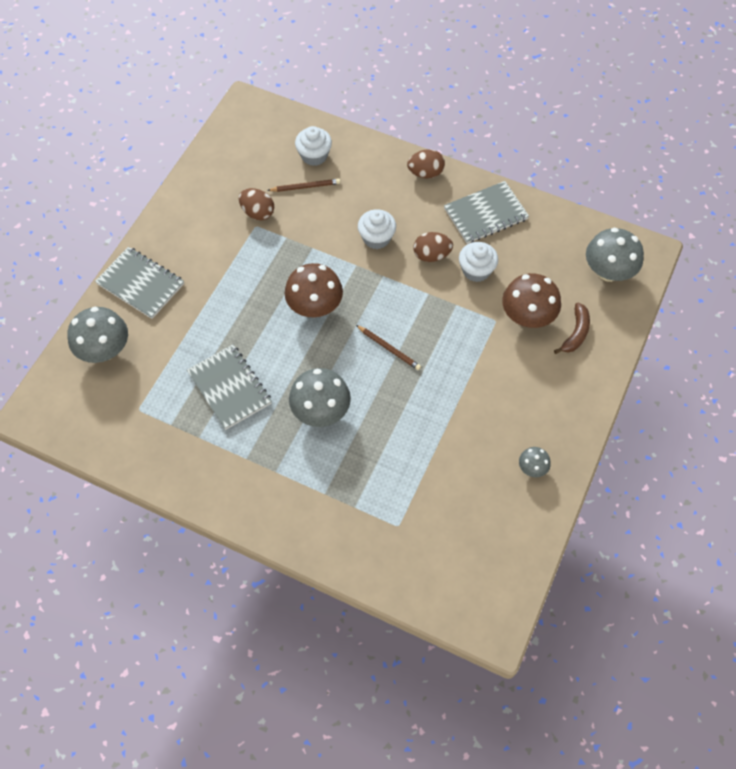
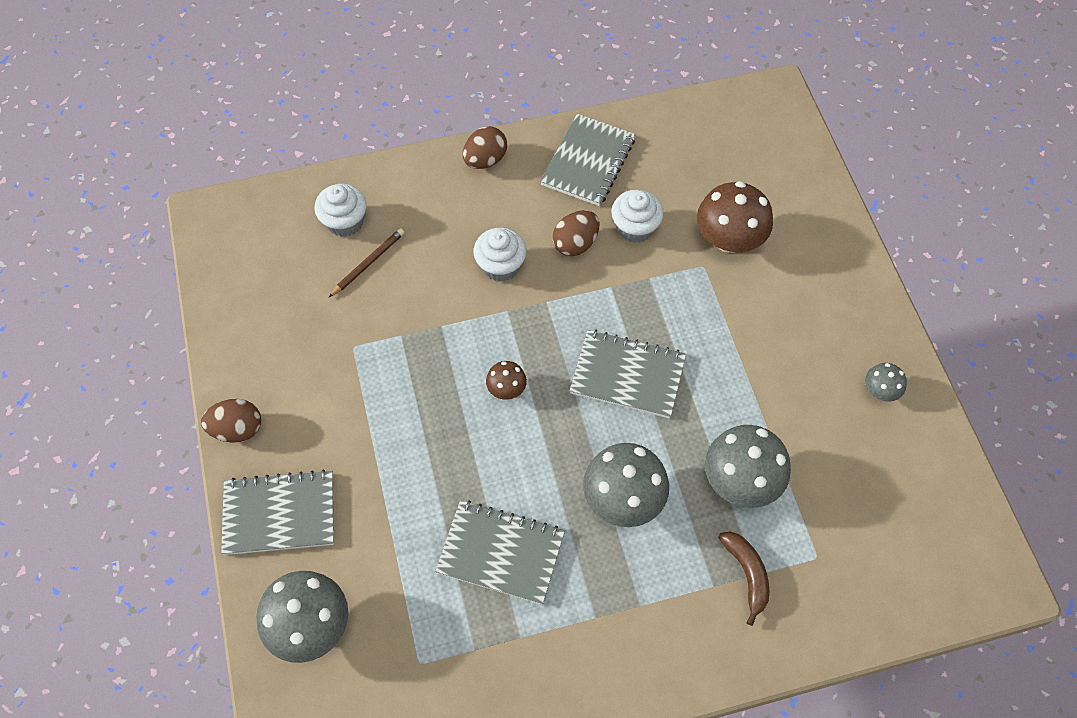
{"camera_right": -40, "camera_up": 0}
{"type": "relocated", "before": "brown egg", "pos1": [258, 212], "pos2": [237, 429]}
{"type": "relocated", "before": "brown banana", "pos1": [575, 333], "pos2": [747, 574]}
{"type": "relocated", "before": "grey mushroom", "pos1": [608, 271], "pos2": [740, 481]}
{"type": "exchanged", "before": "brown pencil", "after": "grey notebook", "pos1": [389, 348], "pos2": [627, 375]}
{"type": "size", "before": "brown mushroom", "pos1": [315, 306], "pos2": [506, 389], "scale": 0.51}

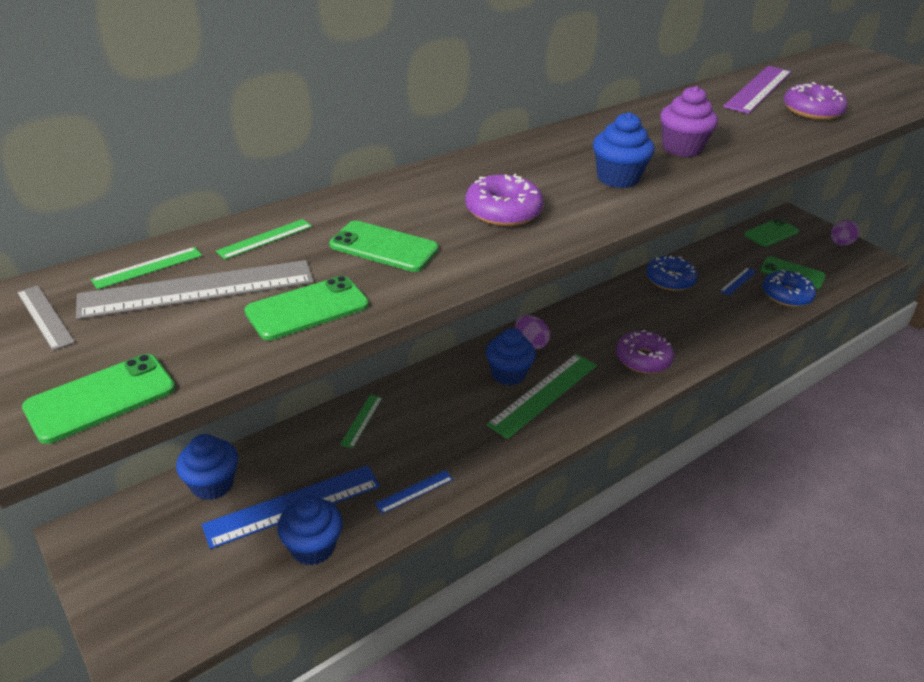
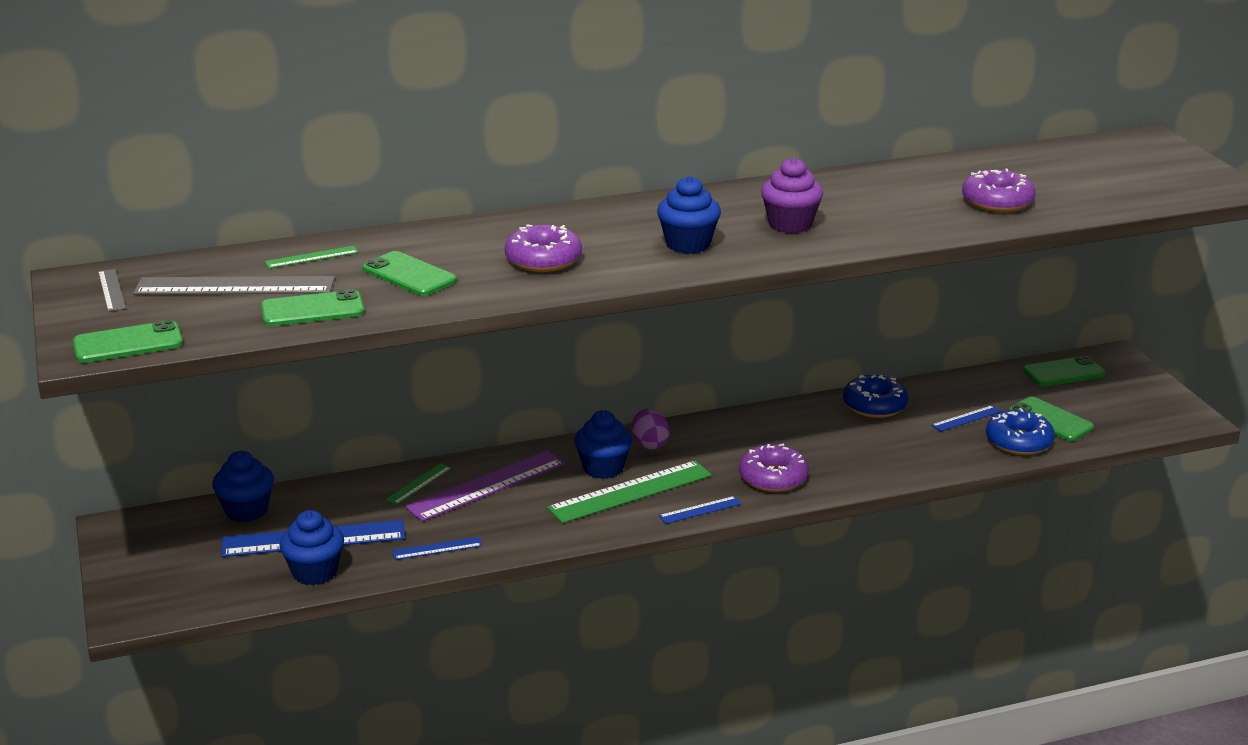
{"camera_right": 20, "camera_up": -10}
{"type": "missing", "before": "green ruler", "pos1": [148, 268]}
{"type": "missing", "before": "purple egg", "pos1": [840, 244]}
{"type": "appeared", "after": "blue ruler", "pos2": [700, 510]}
{"type": "relocated", "before": "purple ruler", "pos1": [758, 89], "pos2": [486, 485]}

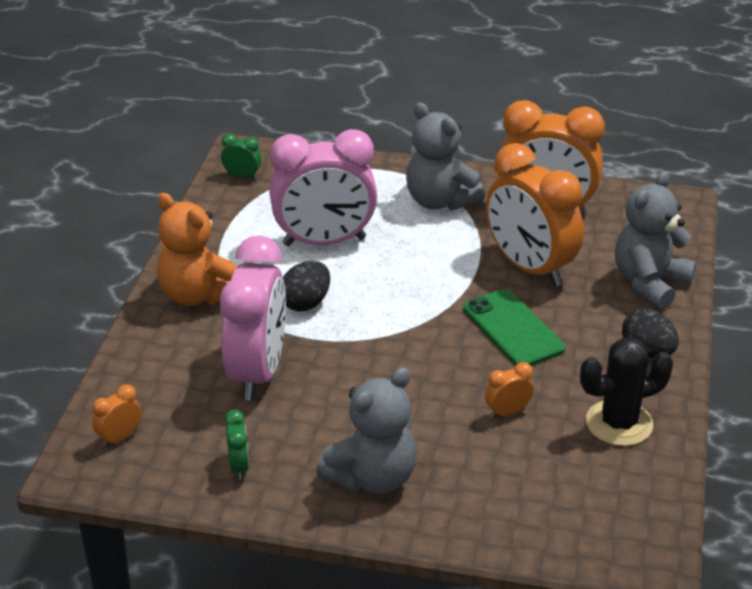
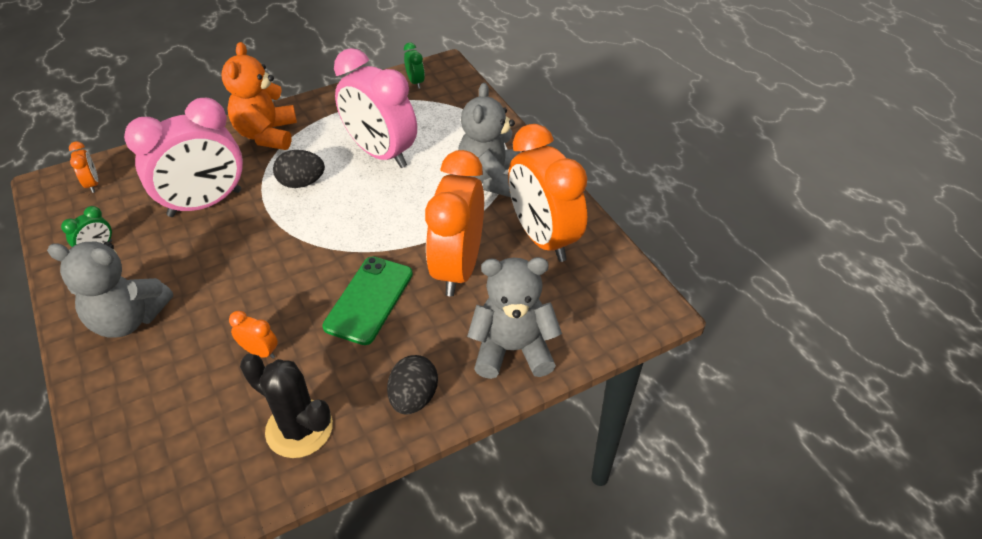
{"camera_right": 50, "camera_up": 10}
{"type": "spun", "before": "orange clock", "pos1": [119, 438], "pos2": [93, 184], "turn": 60}

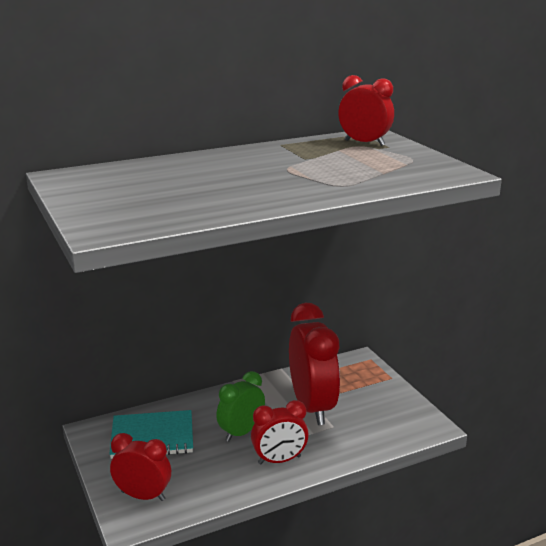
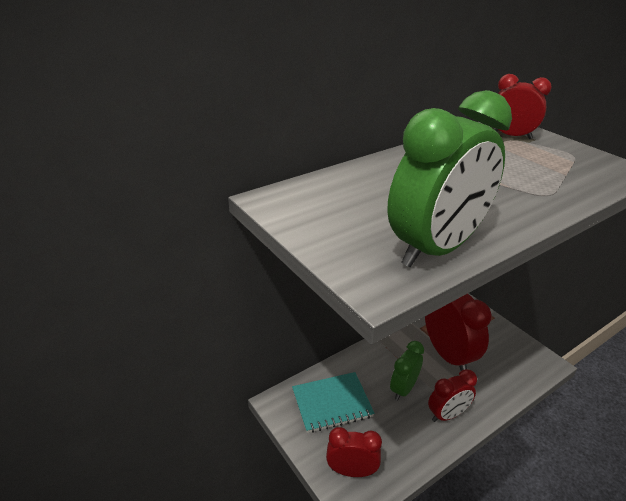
{"camera_right": -10, "camera_up": 10}
{"type": "appeared", "after": "green clock", "pos2": [436, 249]}

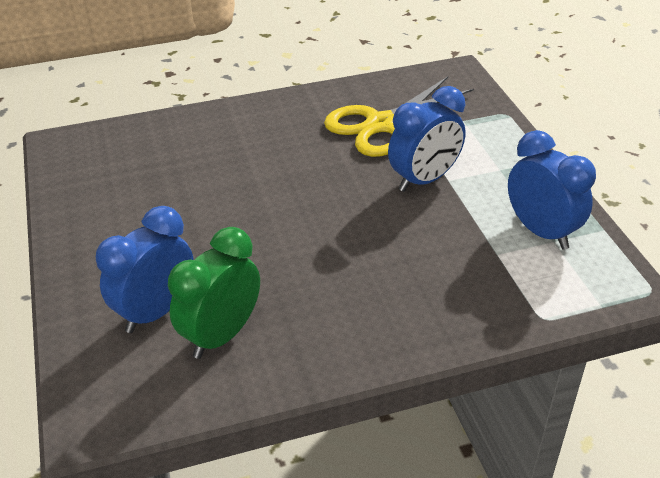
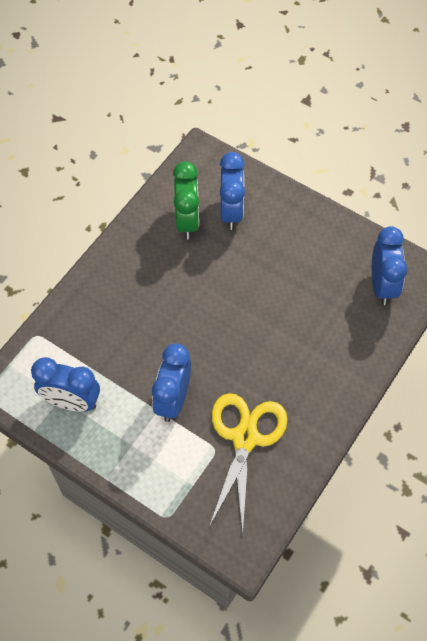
{"camera_right": 140, "camera_up": 20}
{"type": "appeared", "after": "blue clock", "pos2": [382, 285]}

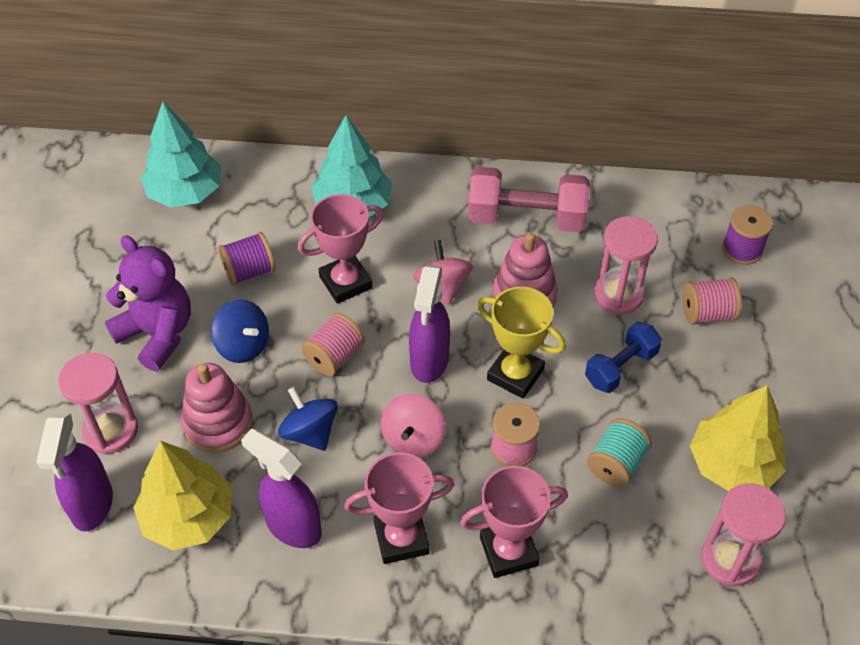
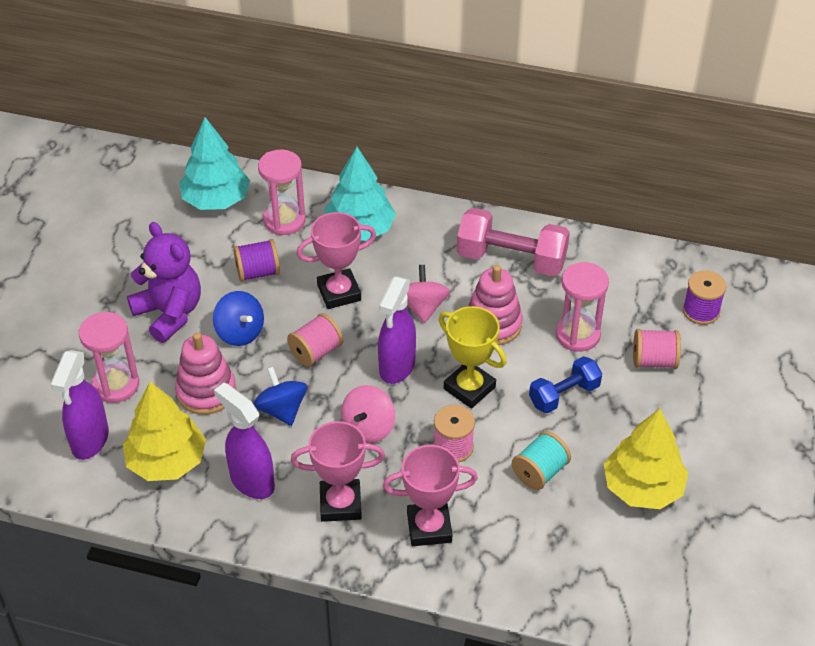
{"camera_right": 10, "camera_up": -5}
{"type": "relocated", "before": "pink hourglass", "pos1": [730, 559], "pos2": [284, 220]}

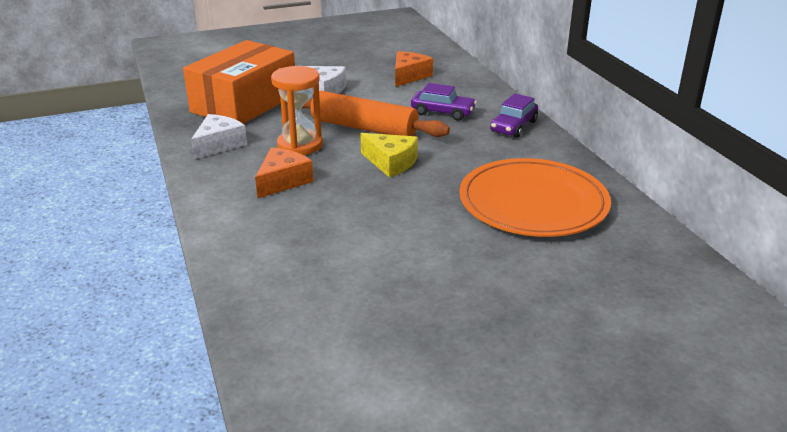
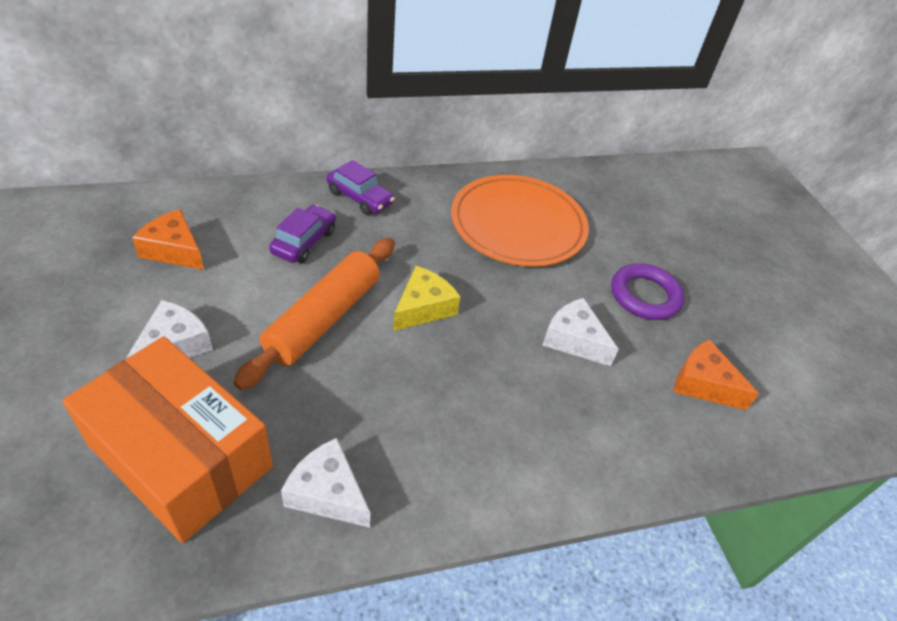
{"camera_right": -90, "camera_up": 15}
{"type": "missing", "before": "orange hourglass", "pos1": [300, 145]}
{"type": "appeared", "after": "white cheese", "pos2": [574, 340]}
{"type": "appeared", "after": "purple ring", "pos2": [645, 296]}
{"type": "relocated", "before": "orange cheese", "pos1": [282, 181], "pos2": [703, 384]}

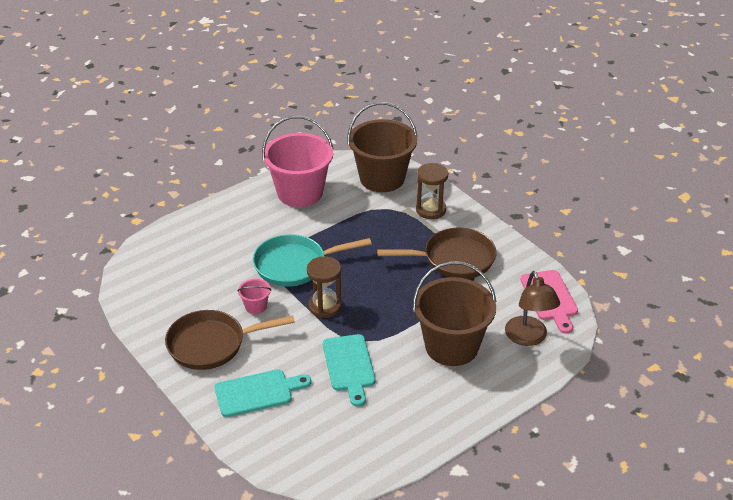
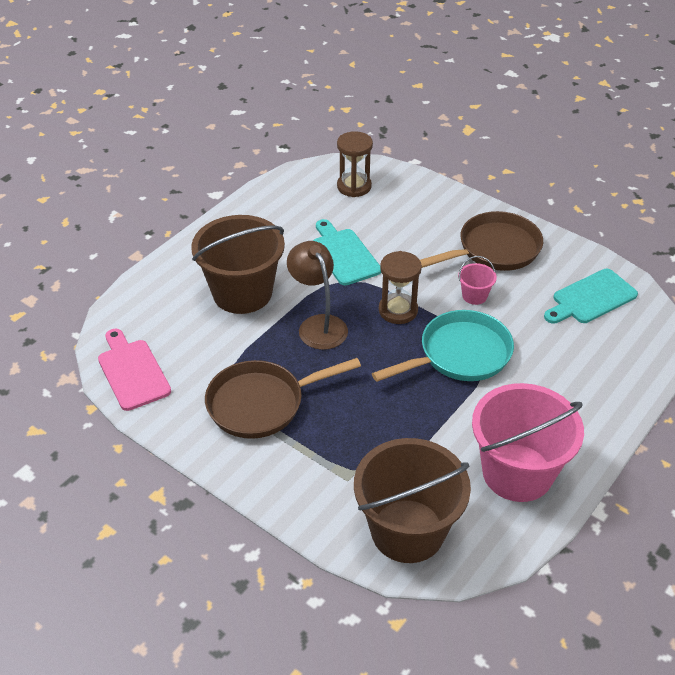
{"camera_right": 165, "camera_up": 5}
{"type": "relocated", "before": "turquoise cutting board", "pos1": [258, 392], "pos2": [591, 298]}
{"type": "relocated", "before": "brown hourglass", "pos1": [430, 210], "pos2": [354, 186]}
{"type": "relocated", "before": "brown lamp", "pos1": [528, 338], "pos2": [318, 325]}

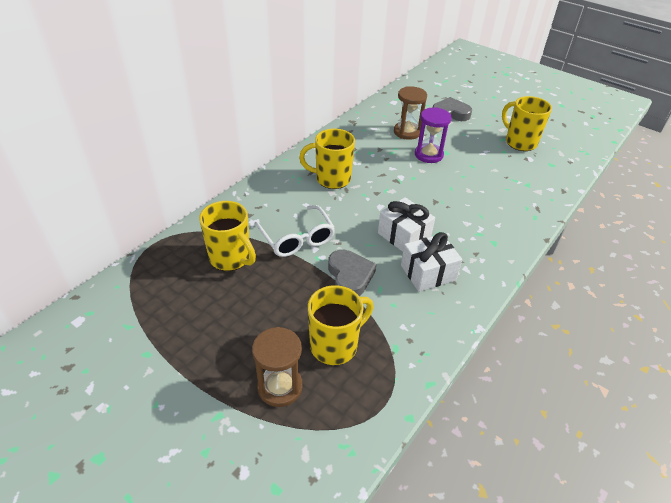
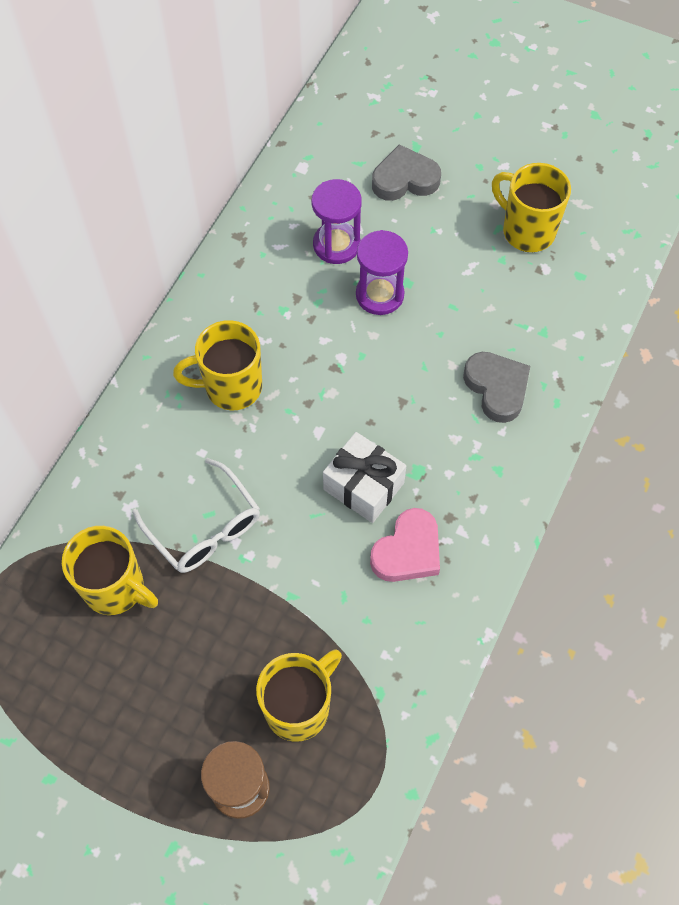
{"camera_right": -10, "camera_up": 20}
{"type": "relocated", "before": "grey heart", "pos1": [350, 276], "pos2": [497, 388]}
{"type": "exchanged", "before": "white gift", "after": "pink heart", "pos1": [428, 272], "pos2": [408, 551]}
{"type": "colour", "before": "brown hourglass", "after": "purple hourglass", "pos1": [407, 132], "pos2": [336, 245]}

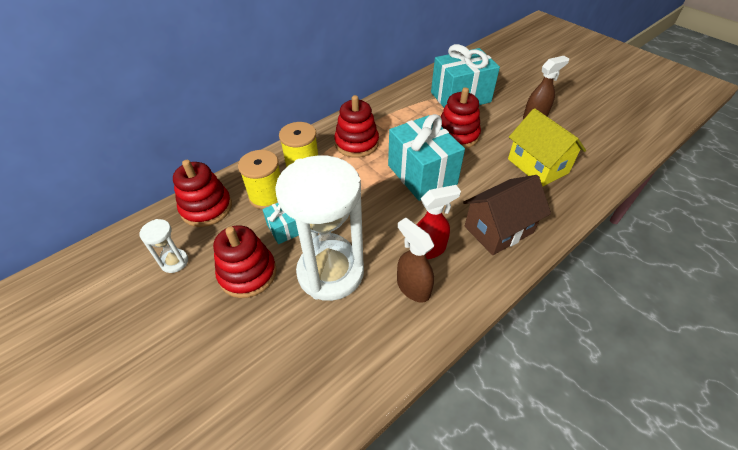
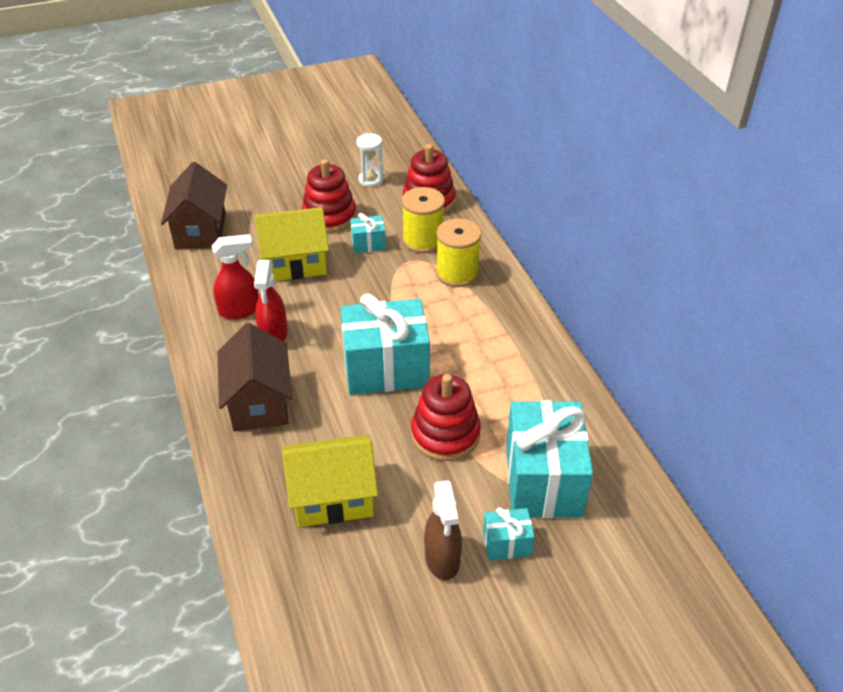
{"camera_right": 110, "camera_up": -5}
{"type": "missing", "before": "red stacking toy", "pos1": [356, 143]}
{"type": "appeared", "after": "brown house", "pos2": [200, 231]}
{"type": "appeared", "after": "turquoise gift", "pos2": [507, 543]}
{"type": "exchanged", "before": "white hourglass", "after": "yellow house", "pos1": [330, 272], "pos2": [295, 263]}
{"type": "colour", "before": "brown spray bottle", "after": "red spray bottle", "pos1": [413, 287], "pos2": [240, 310]}

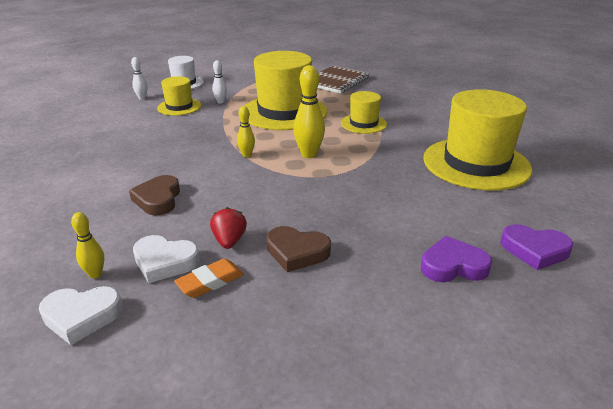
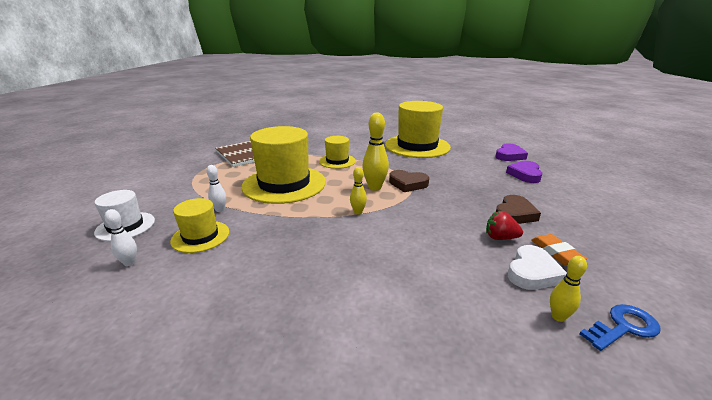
{"camera_right": -70, "camera_up": -5}
{"type": "relocated", "before": "brown heart", "pos1": [158, 199], "pos2": [408, 184]}
{"type": "exchanged", "before": "white heart", "after": "blue key", "pos1": [81, 316], "pos2": [623, 327]}

